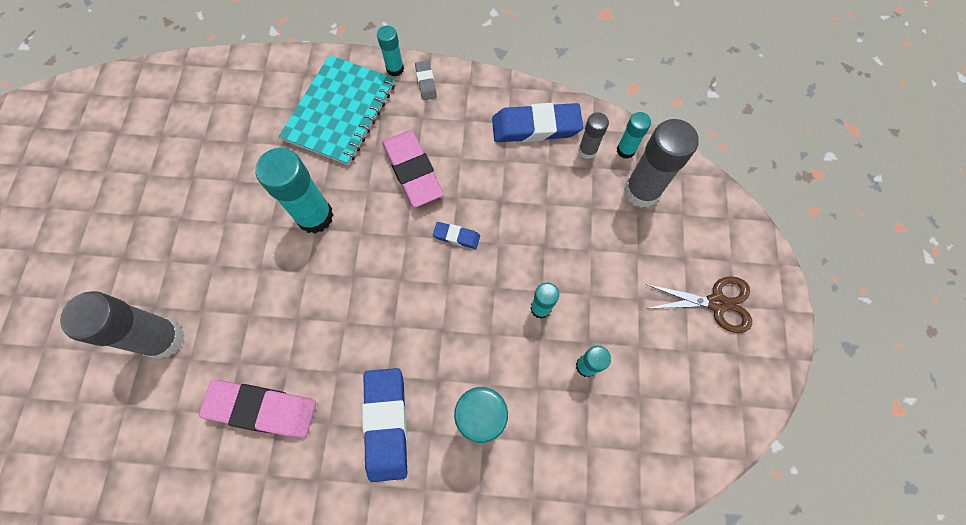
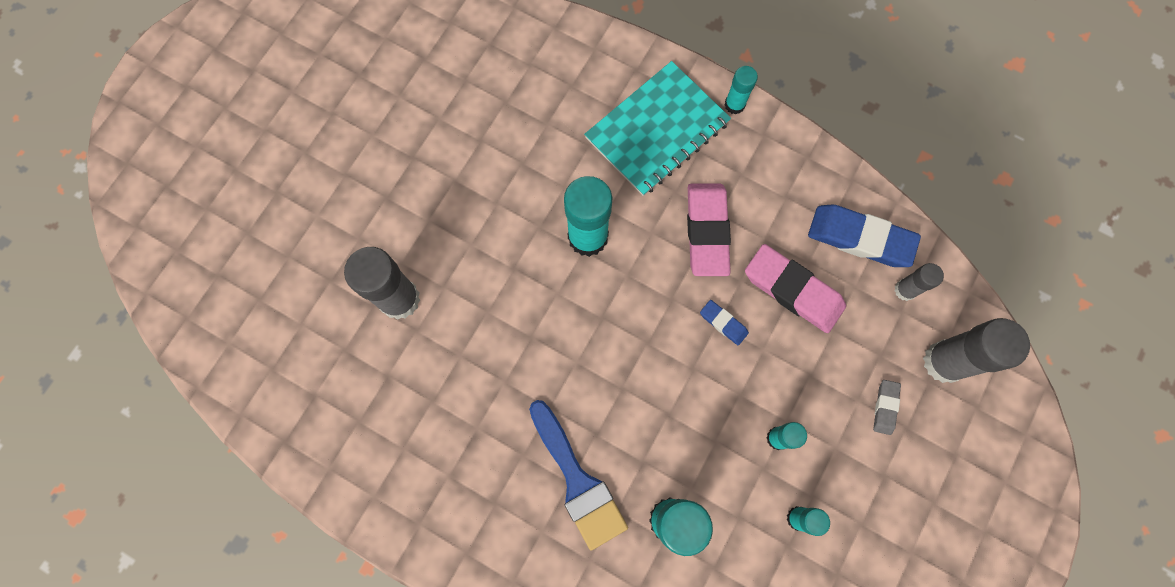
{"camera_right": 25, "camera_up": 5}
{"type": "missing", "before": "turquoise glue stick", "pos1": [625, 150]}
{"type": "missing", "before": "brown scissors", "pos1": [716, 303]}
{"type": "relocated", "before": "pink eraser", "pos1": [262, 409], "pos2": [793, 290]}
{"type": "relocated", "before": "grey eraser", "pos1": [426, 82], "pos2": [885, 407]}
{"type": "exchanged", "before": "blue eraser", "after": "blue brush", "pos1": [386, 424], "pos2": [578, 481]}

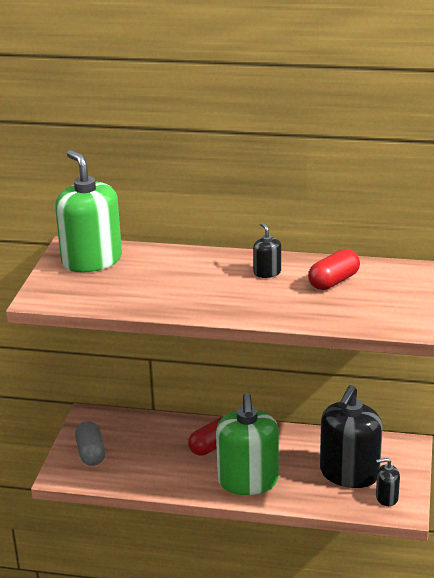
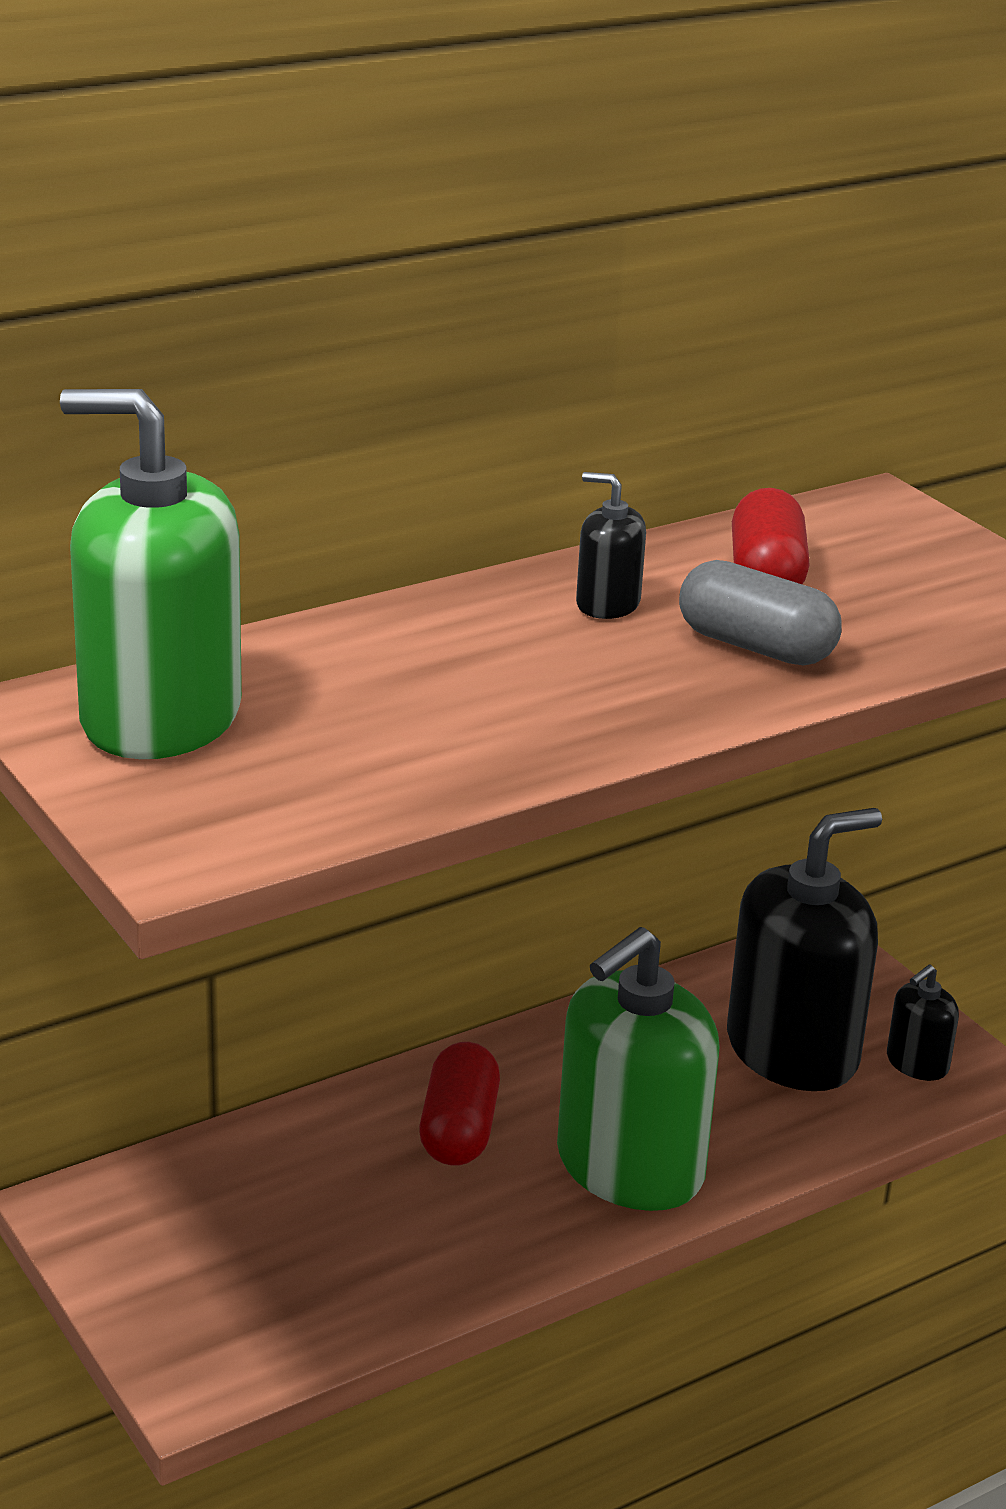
{"camera_right": -45, "camera_up": 0}
{"type": "relocated", "before": "grey capsule", "pos1": [91, 453], "pos2": [755, 647]}
{"type": "spun", "before": "green soap dispenser", "pos1": [248, 481], "pos2": [629, 1167], "turn": 90}
{"type": "spun", "before": "black soap dispenser", "pos1": [349, 473], "pos2": [792, 1050], "turn": -105}

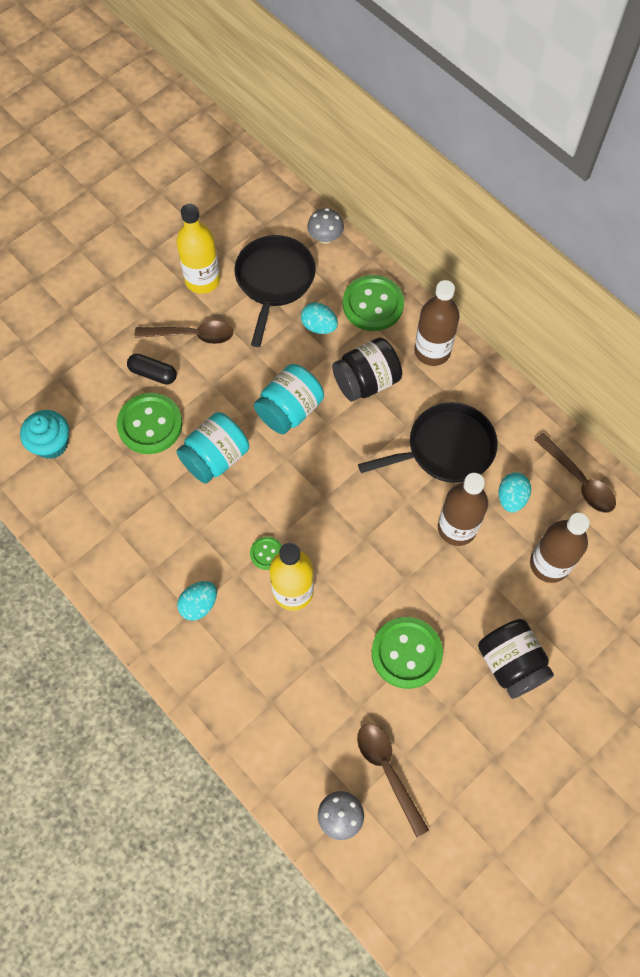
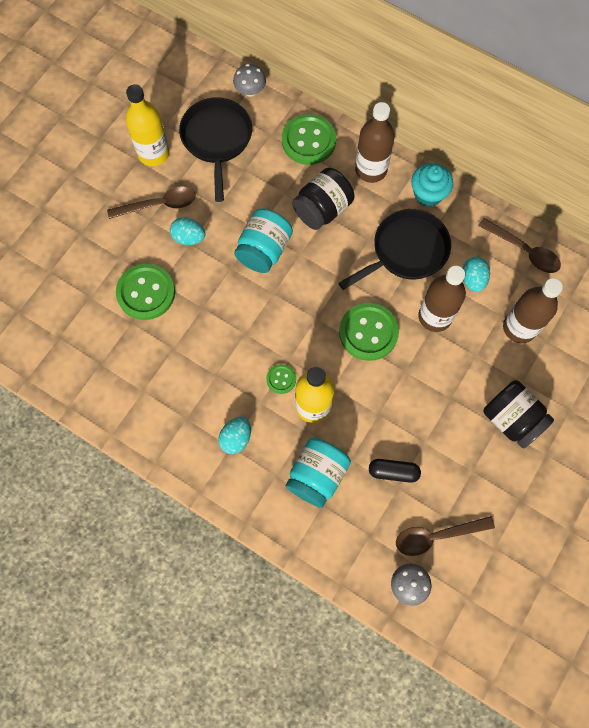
{"camera_right": -15, "camera_up": 5}
{"type": "relocated", "before": "turquoise cupcake", "pos1": [51, 444], "pos2": [428, 194]}
{"type": "relocated", "before": "black capsule", "pos1": [153, 373], "pos2": [393, 472]}
{"type": "relocated", "before": "turquoise jar", "pos1": [215, 458], "pos2": [317, 475]}
{"type": "relocated", "before": "turquoise egg", "pos1": [319, 326], "pos2": [189, 237]}
{"type": "relocated", "before": "green button", "pos1": [406, 653], "pos2": [368, 332]}
{"type": "spun", "before": "brown spoon", "pos1": [388, 771], "pos2": [436, 536], "turn": -60}

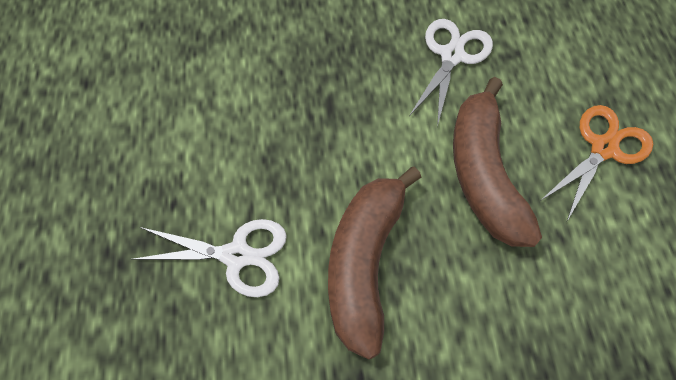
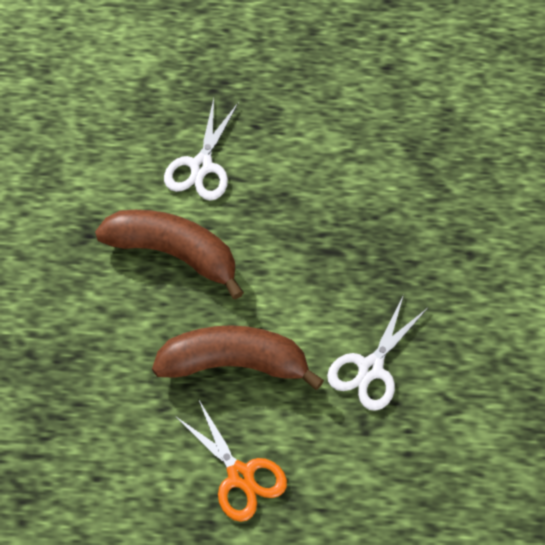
{"camera_right": 100, "camera_up": 0}
{"type": "spun", "before": "white scissors", "pos1": [452, 56], "pos2": [370, 368], "turn": 90}

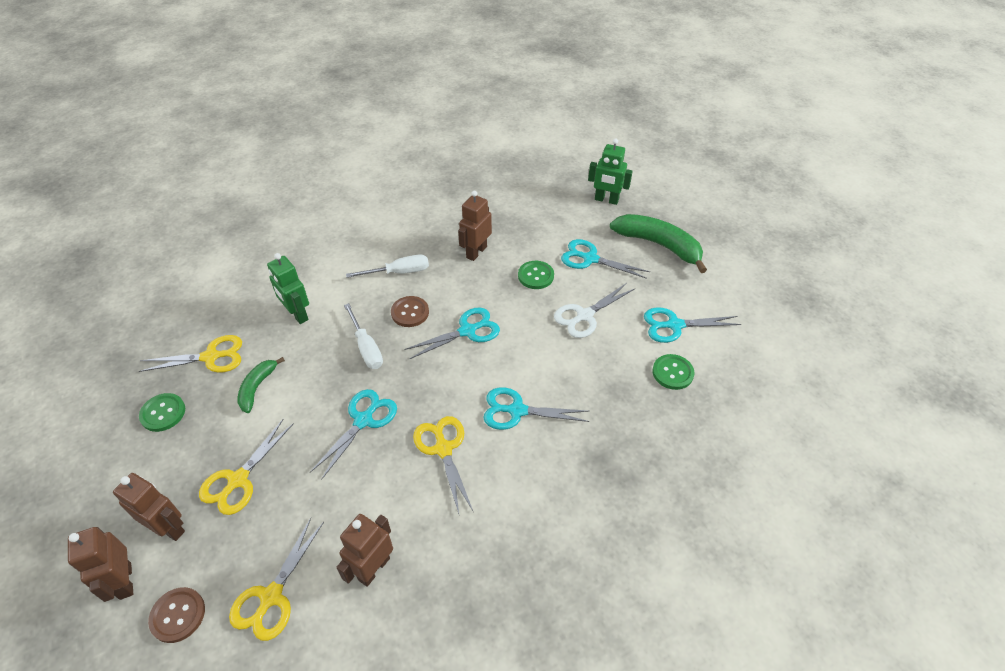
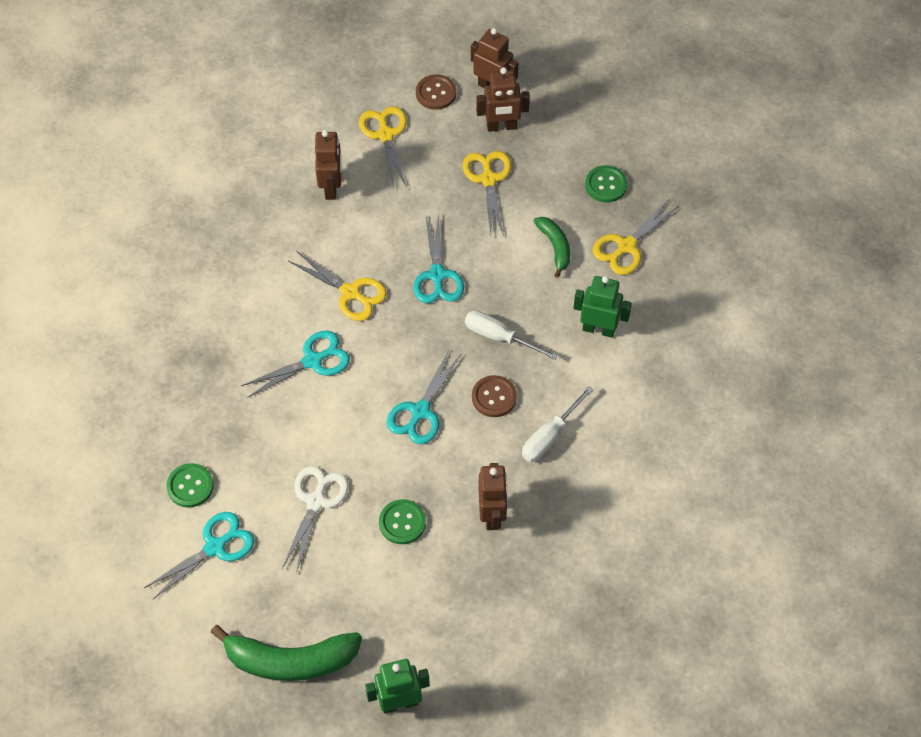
{"camera_right": 145, "camera_up": 10}
{"type": "missing", "before": "turquoise scissors", "pos1": [590, 259]}

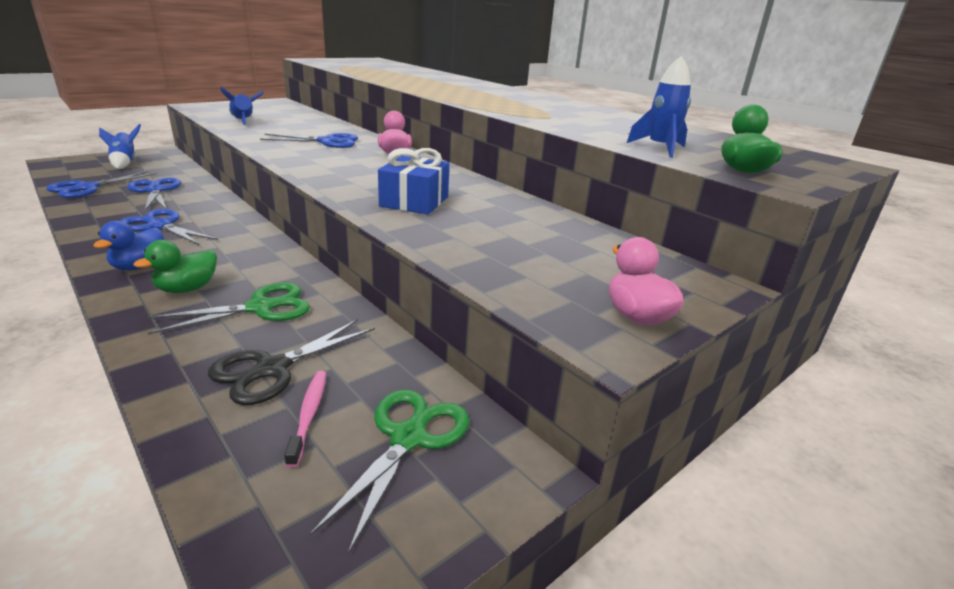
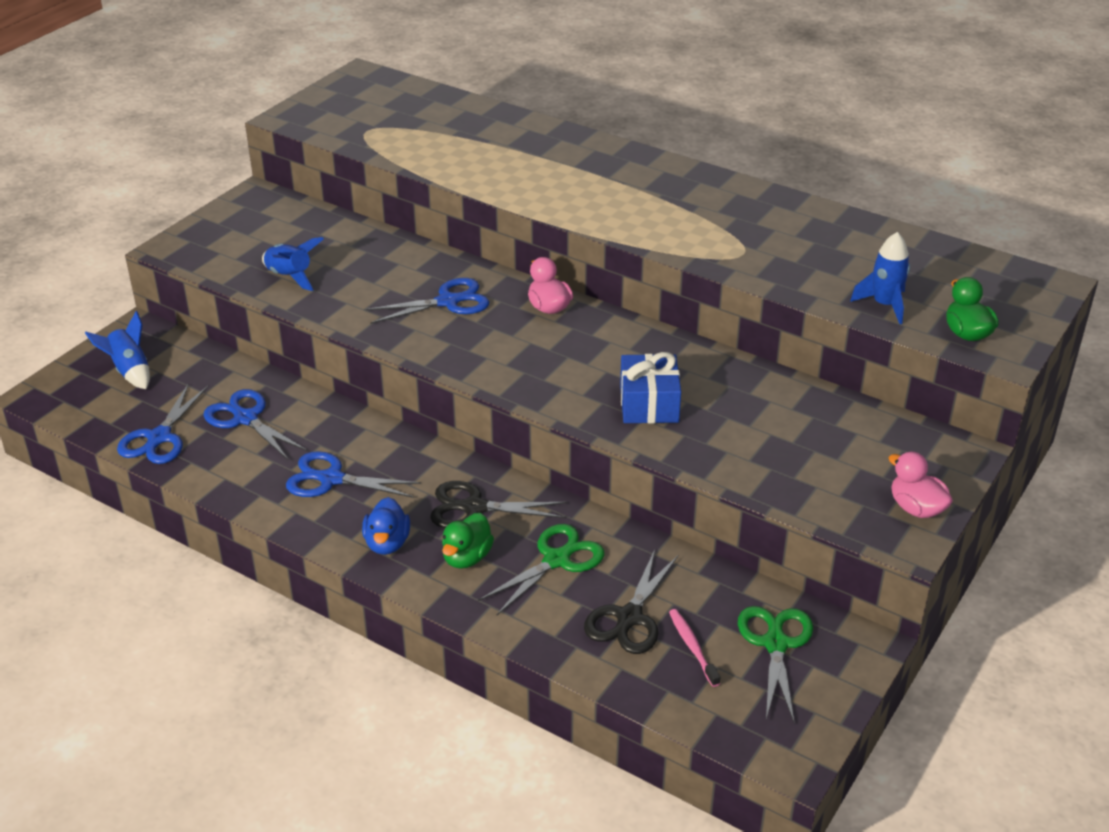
{"camera_right": -15, "camera_up": 10}
{"type": "appeared", "after": "black scissors", "pos2": [474, 508]}

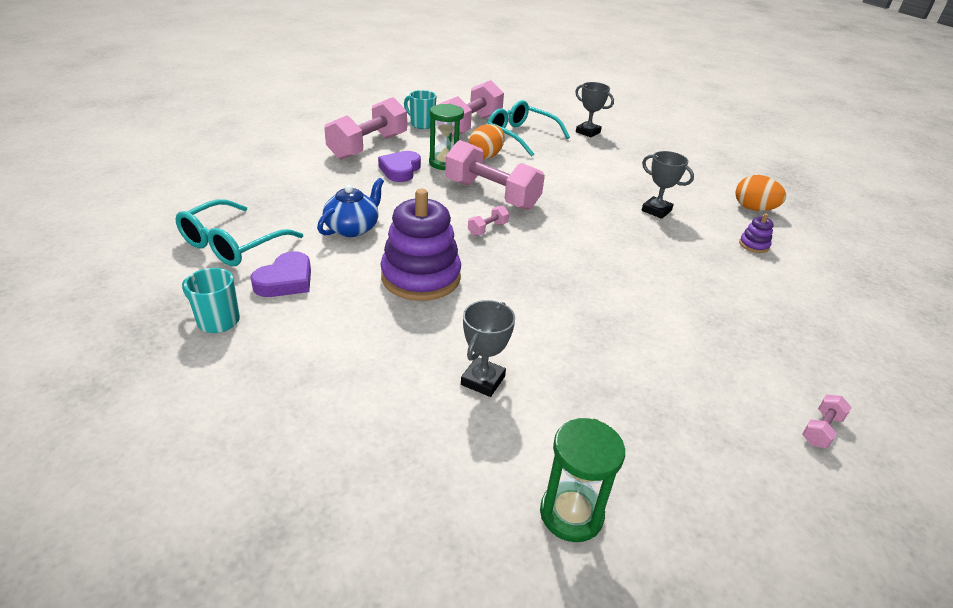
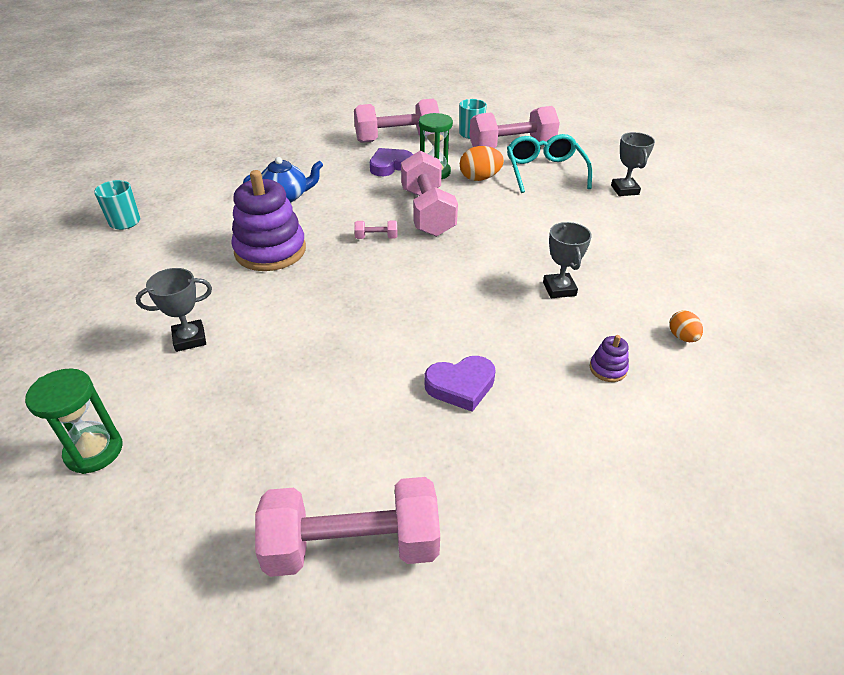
{"camera_right": 45, "camera_up": 5}
{"type": "missing", "before": "turquoise glasses", "pos1": [232, 244]}
{"type": "relocated", "before": "purple heart", "pos1": [286, 280], "pos2": [461, 386]}
{"type": "size", "before": "orange egg", "pos1": [753, 209], "pos2": [682, 337], "scale": 0.62}
{"type": "size", "before": "pink dumbbell", "pos1": [821, 430], "pos2": [352, 546], "scale": 2.42}

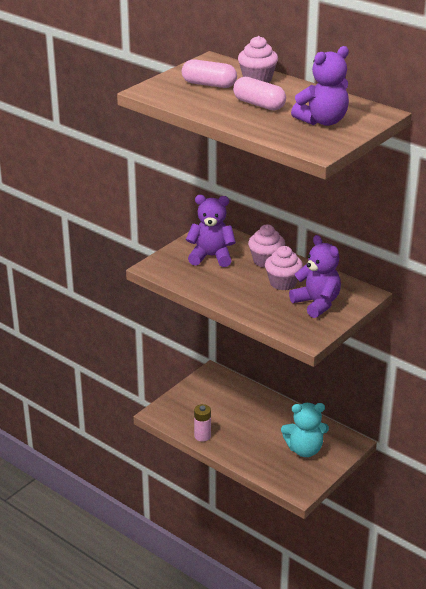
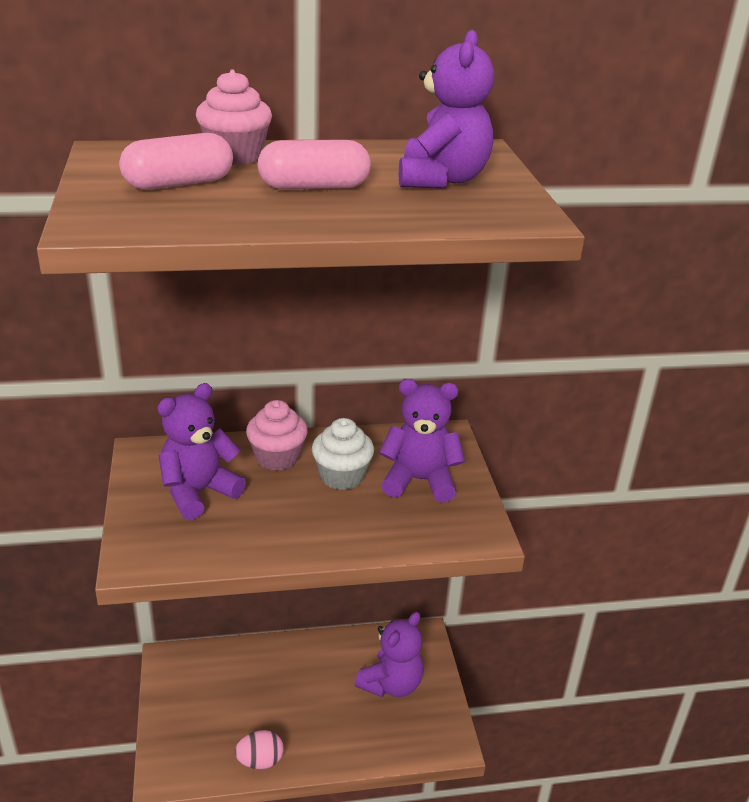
{"camera_right": -50, "camera_up": 0}
{"type": "exchanged", "before": "pink battery", "after": "pink egg", "pos1": [202, 436], "pos2": [260, 761]}
{"type": "colour", "before": "pink cupcake", "after": "white cupcake", "pos1": [283, 283], "pos2": [342, 476]}
{"type": "colour", "before": "turquoise teddy bear", "after": "purple teddy bear", "pos1": [304, 449], "pos2": [391, 684]}

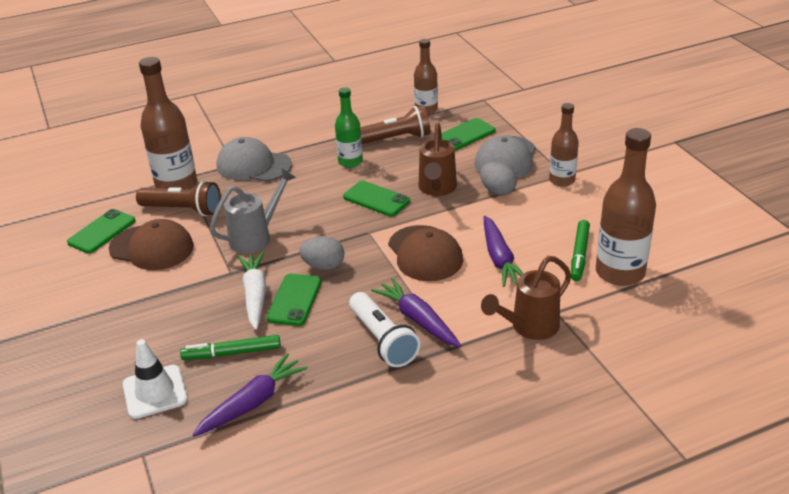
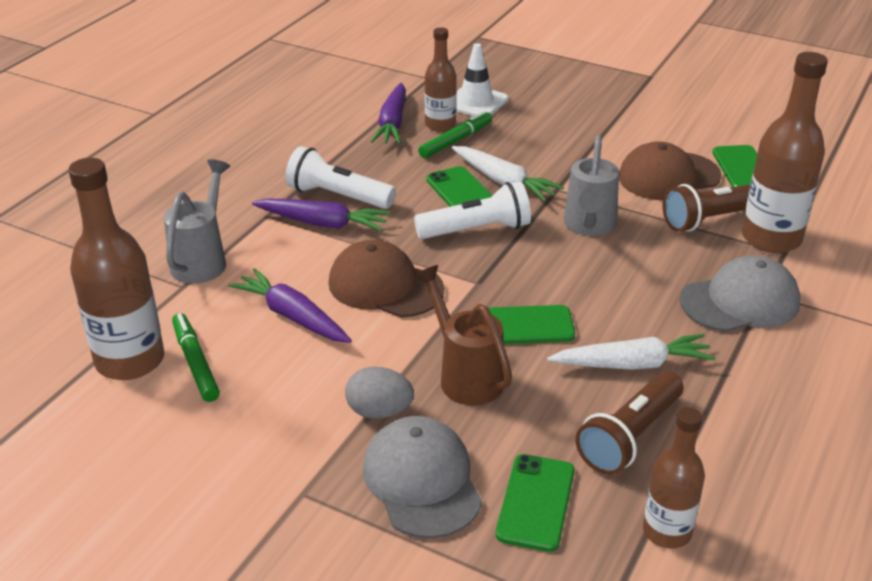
{"camera_right": 140, "camera_up": 0}
{"type": "relocated", "before": "brown bottle", "pos1": [562, 180], "pos2": [440, 125]}
{"type": "exchanged", "before": "grey egg", "after": "white flashlight", "pos1": [324, 266], "pos2": [477, 230]}
{"type": "exchanged", "before": "green bottle", "after": "white carrot", "pos1": [350, 162], "pos2": [633, 364]}
{"type": "colour", "before": "brown watering can", "after": "grey watering can", "pos1": [529, 328], "pos2": [202, 260]}

